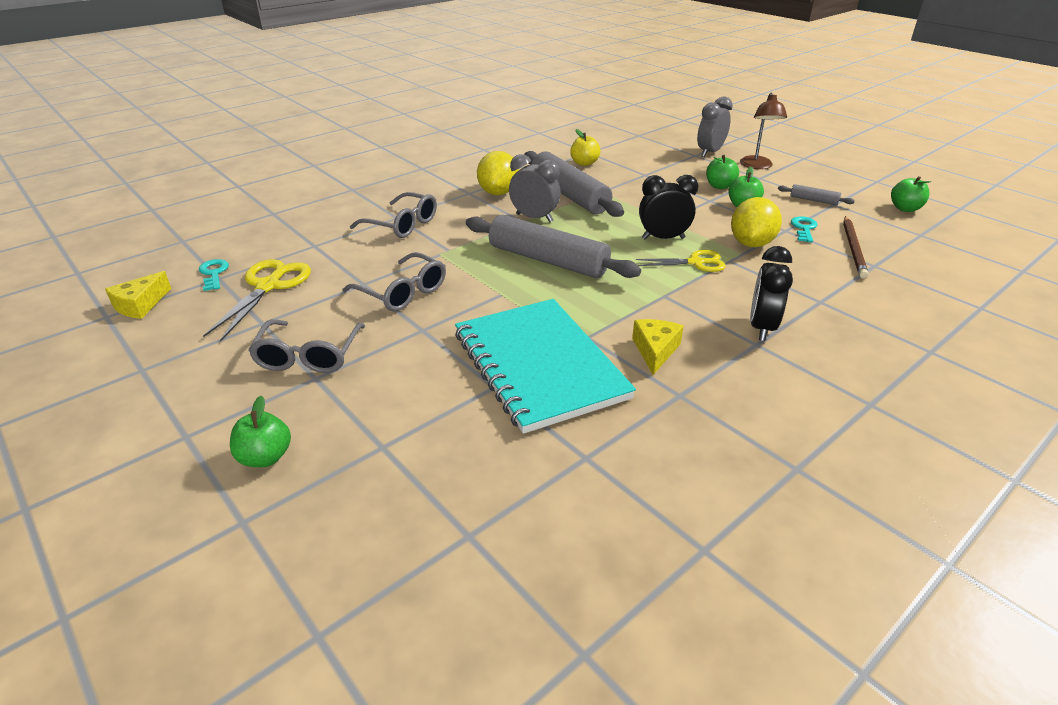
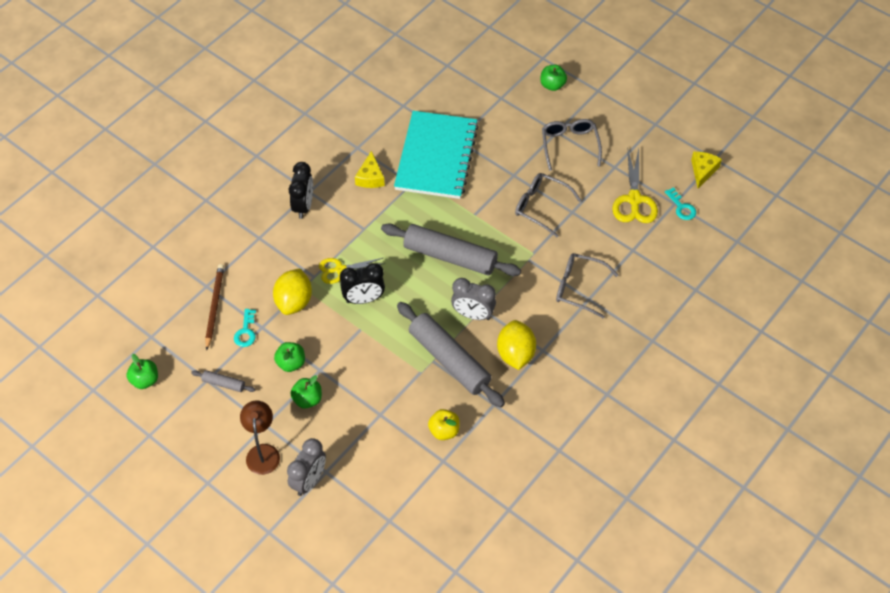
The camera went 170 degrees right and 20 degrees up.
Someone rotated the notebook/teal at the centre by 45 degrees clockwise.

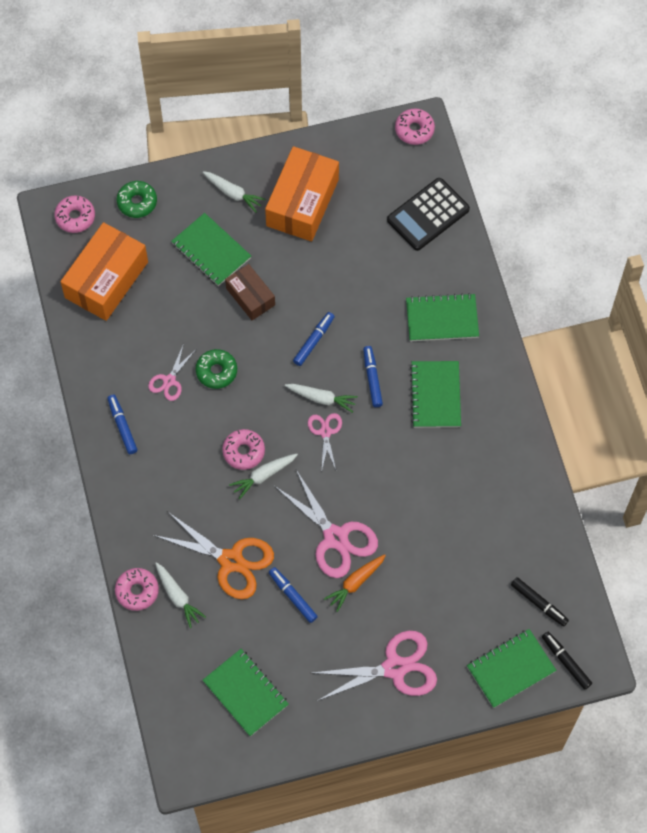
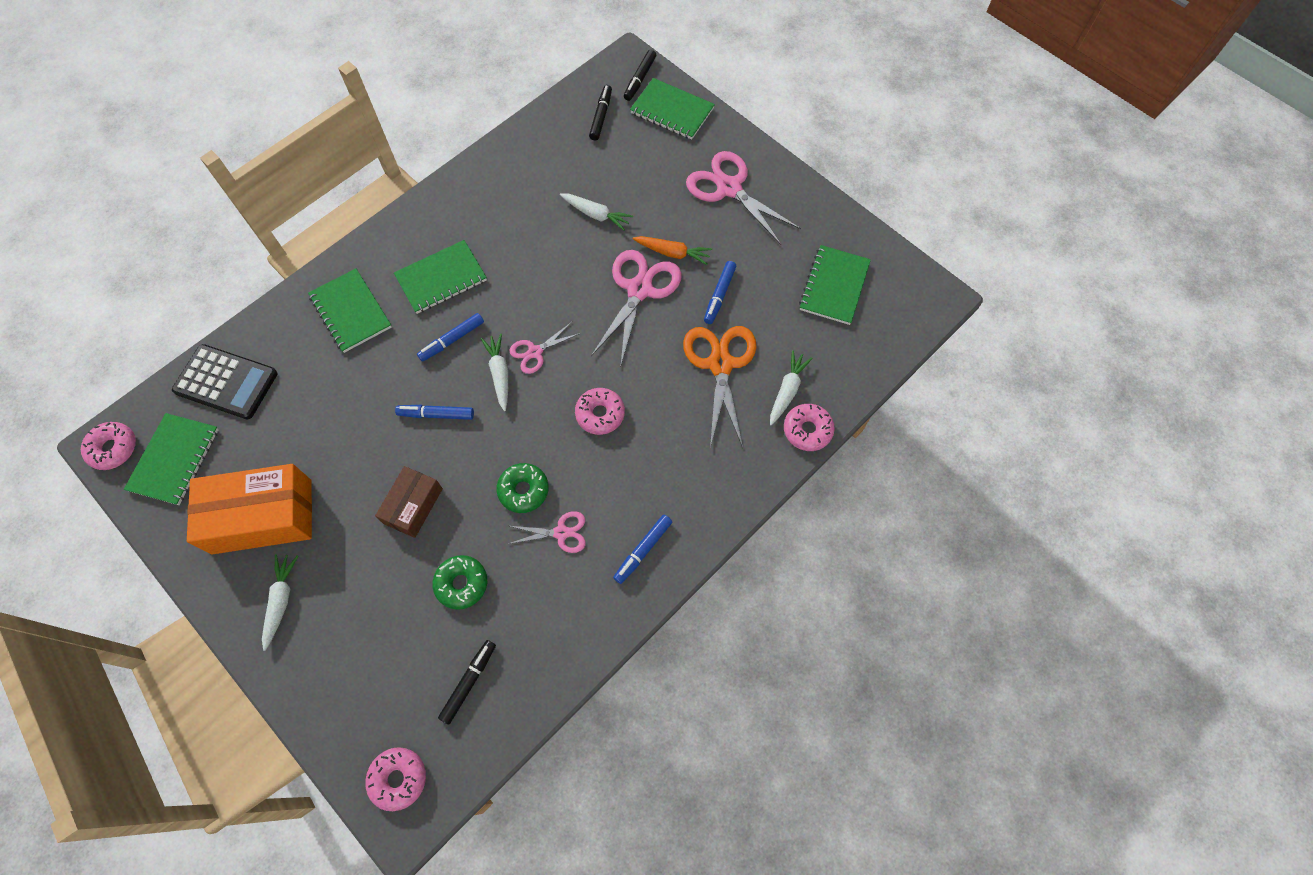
The camera went 120 degrees left and 0 degrees up.
Someone swapped the parcel/orange-coloured (1st from left) at the top left for the marker/ebony (1st from left) at the bottom centre.
Someone carried the glazed donut/green (1st from left) from the top left to the centre.
Someone carried the notebook/green (1st from left) from the top left to the middle left.
Someone carried the carrot/snow-white (3rd from left) from the centre to the top centre.

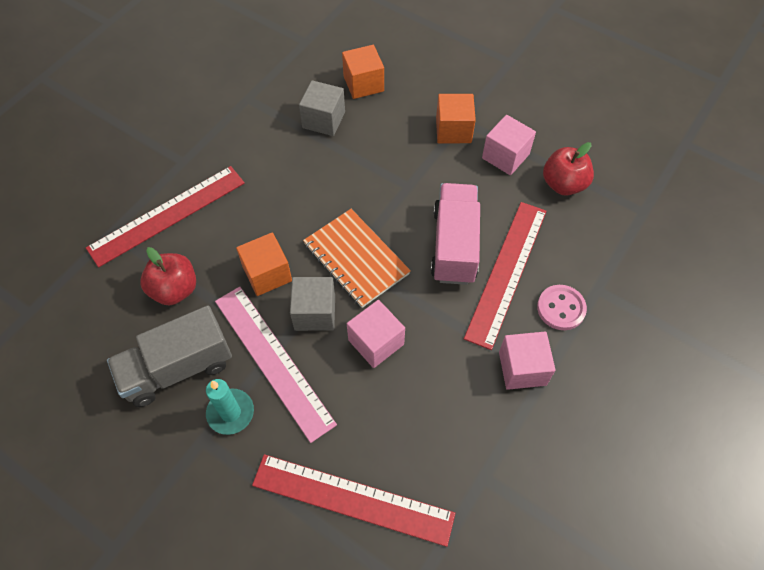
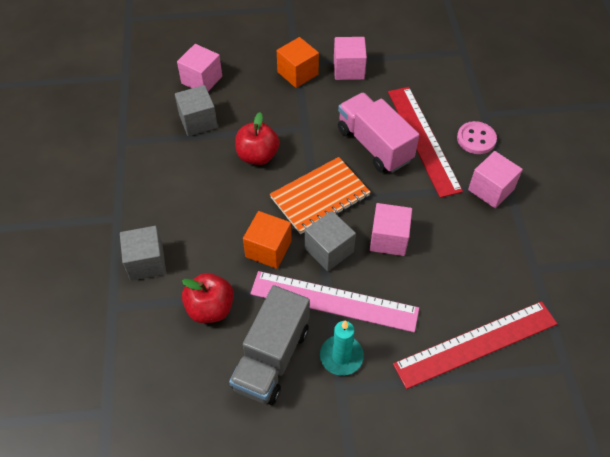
The camera went 40 degrees left and 5 degrees down.
Someone swapped the ruler/scarlet (1st from left) at the middle left for the block/gray (1st from left) at the middle left.
Someone rotated the notebook/orange-coloured at the centre by 45 degrees counterclockwise.
Someone repainted the block/orange-coloured (2nd from left) at the top centre, which became the block/rose-pink (1st from left) at the top left.
Someone carried the apple fruit/scarlet (2nd from left) from the top right to the top centre.

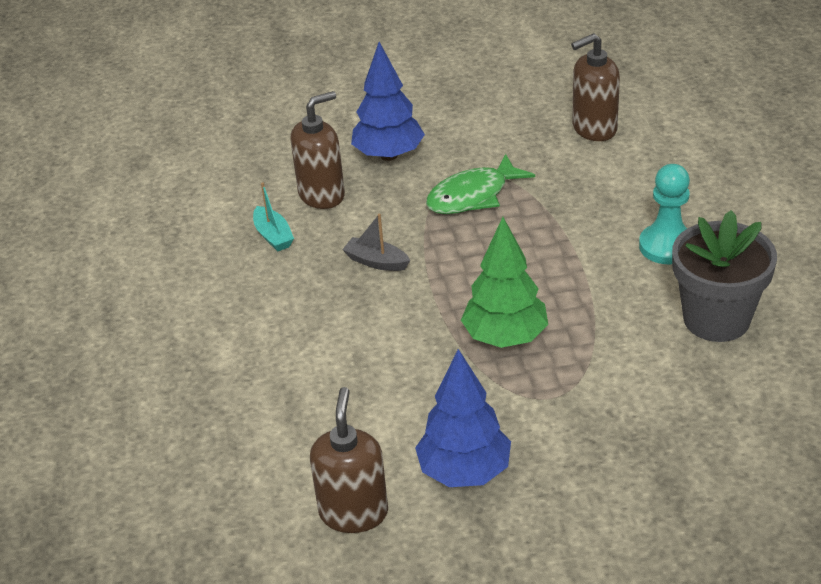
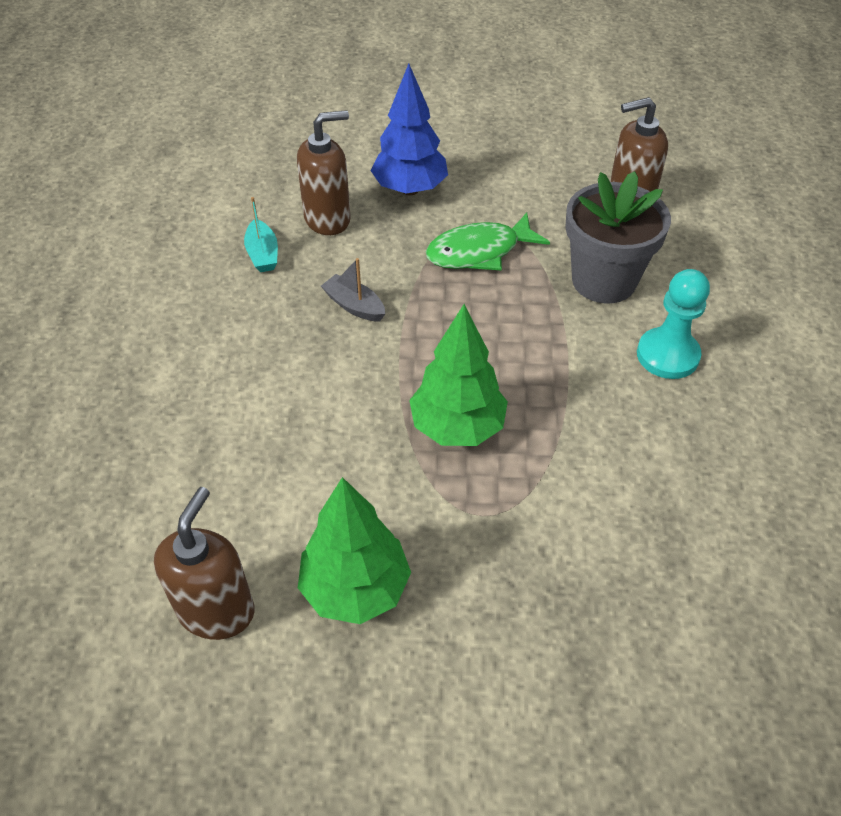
The camera went 10 degrees right and 10 degrees up.
Someone repainted the toy tree/royal blue (2nd from left) at the bottom centre, which became the toy tree/green (1st from left) at the bottom centre.
Someone carried the flower pot/gray from the middle right to the top right.

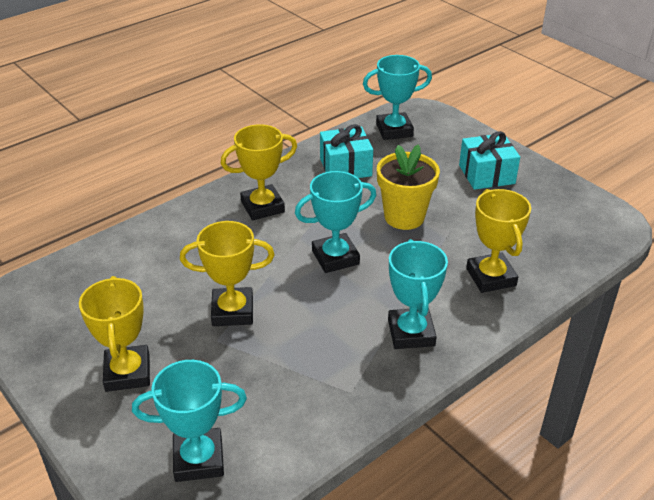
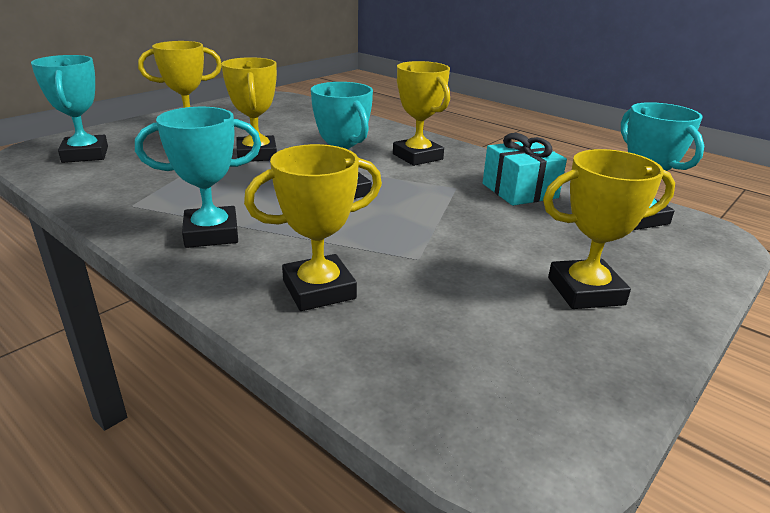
The camera went 80 degrees right and 10 degrees down.
Someone took away the flower pot/yellow at the centre.
Someone swapped the gift/teal (2nd from left) at the top right for the prize cup/yellow (5th from left) at the middle right.

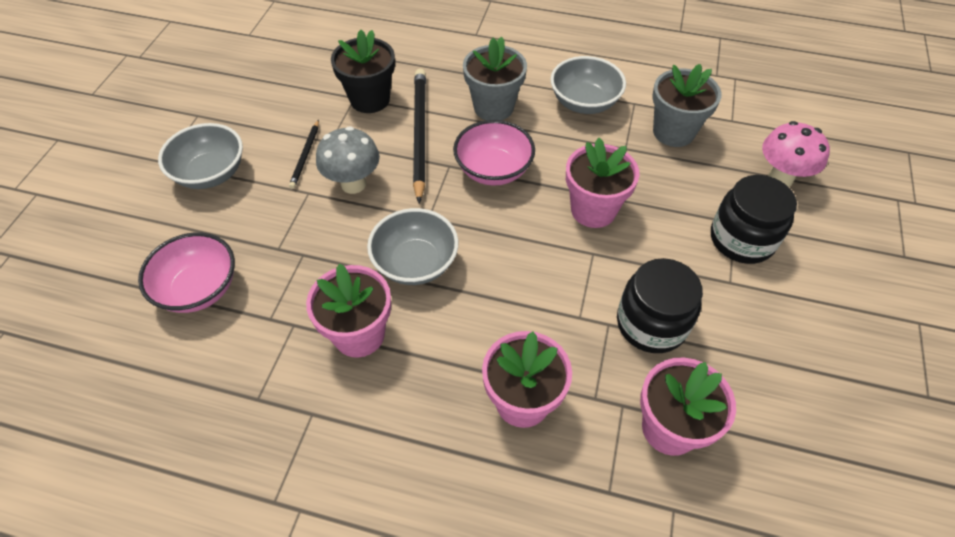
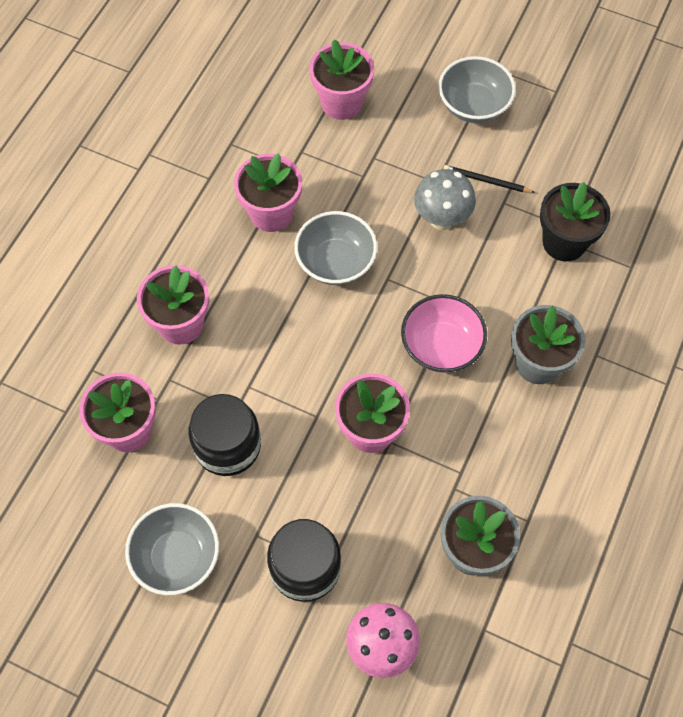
The camera went 100 degrees right and 10 degrees up.
Someone swapped the deep dish/rose-pink (1st from left) at the middle left for the flower pot/rose-pink (4th from left) at the top centre.
Someone took away the pencil/ebony (2nd from left) at the top centre.
Someone carried the deep dish/gray (3rd from left in the first image) from the top centre to the bottom left.

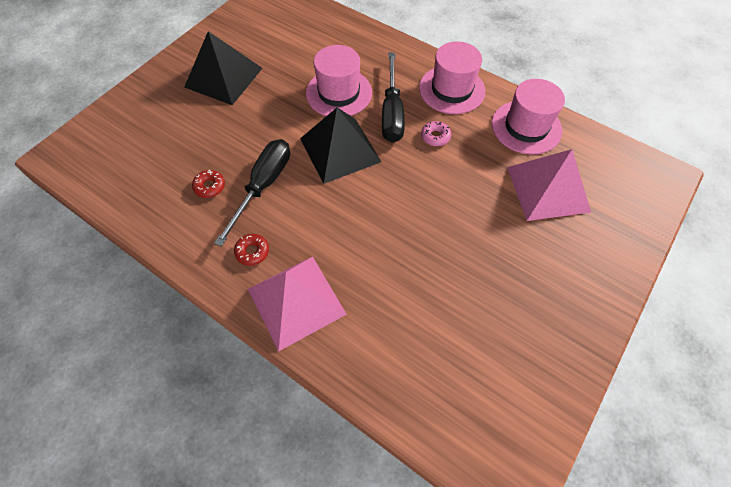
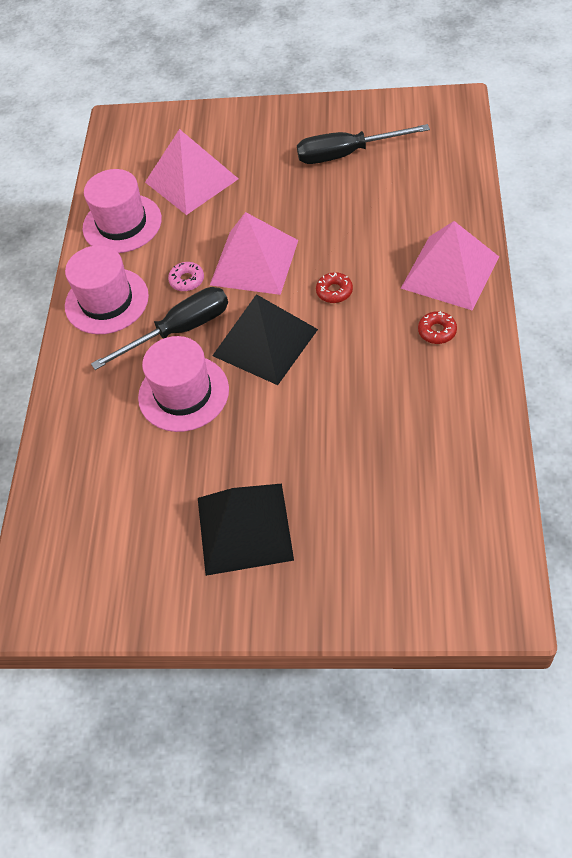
The camera went 115 degrees left and 5 degrees down.
Someone carried the glazed donut/scarlet (1st from left) from the middle left to the centre.
Someone carried the screwdriver/ebony (1st from left in the first image) from the centre to the top centre.
Someone put down the pyramid/rose-pink (2nd from left) at the top centre.

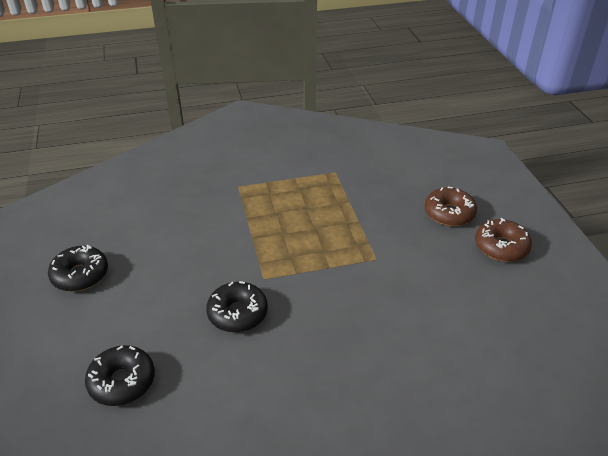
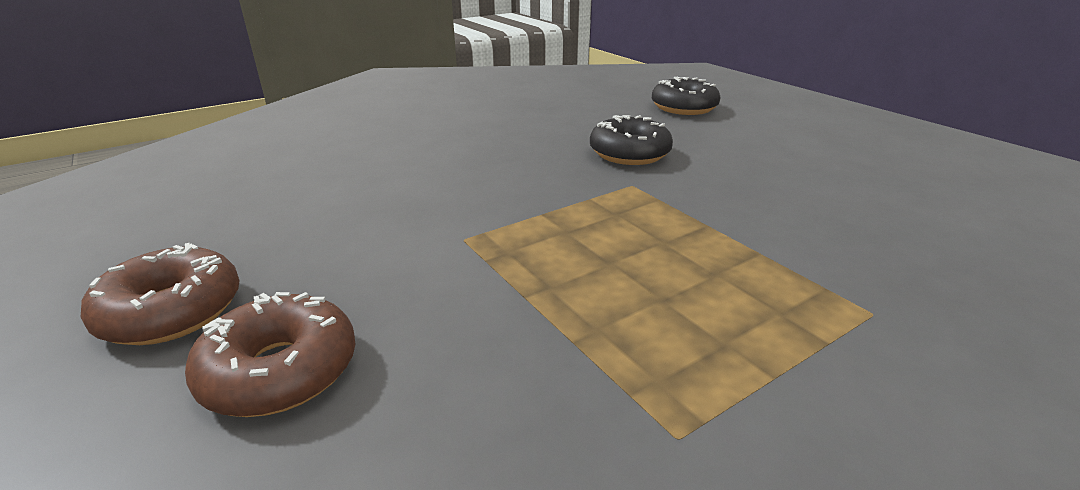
The camera went 160 degrees right and 10 degrees down.
Someone took away the glazed donut/ebony (1st from left) at the middle left.

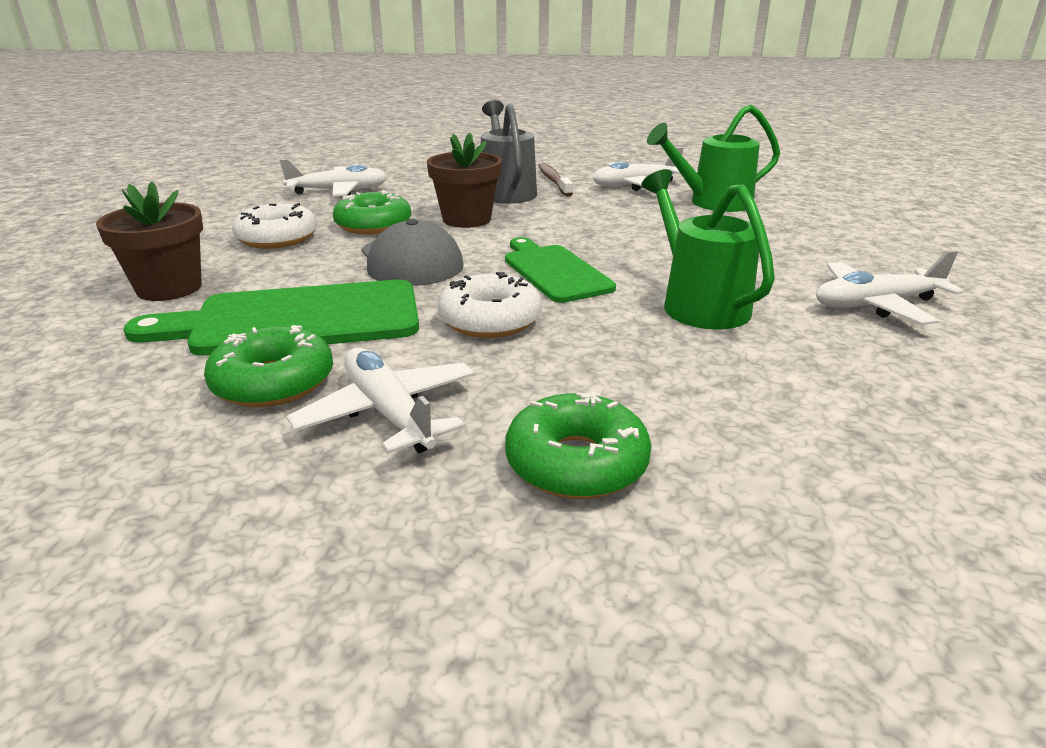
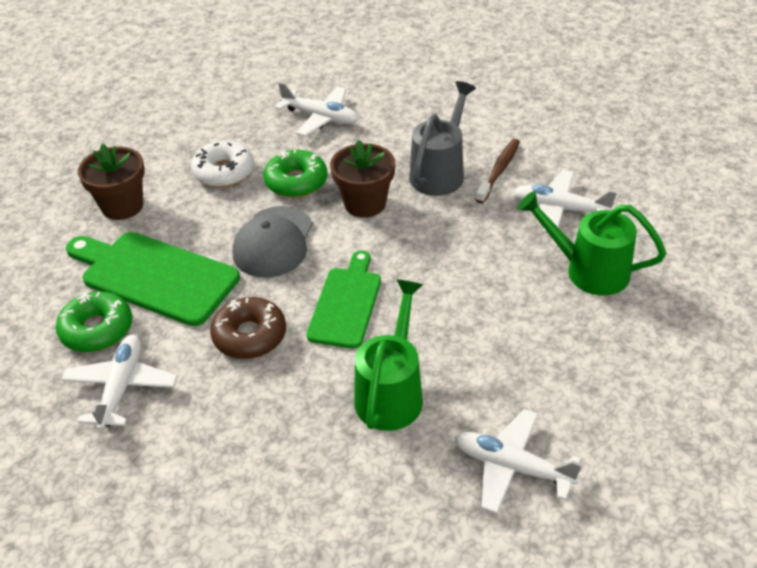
The camera went 40 degrees right and 15 degrees up.
Someone repainted the glazed donut/snow-white (2nd from left) at the centre, which became the glazed donut/russet at the middle left.
Someone took away the glazed donut/green (3rd from left) at the centre.

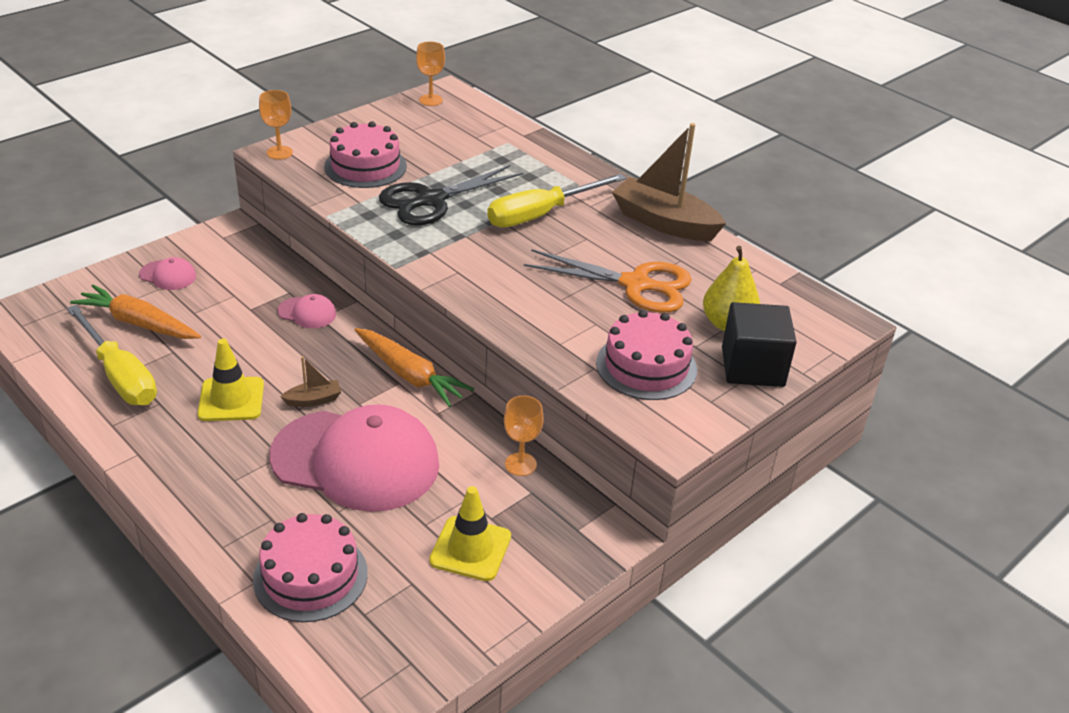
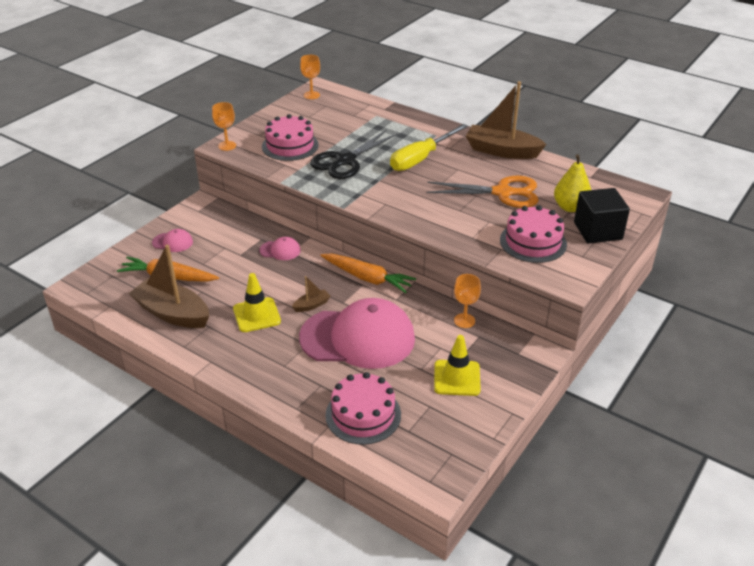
The camera went 10 degrees left and 0 degrees up.
Someone swapped the screwdriver/yellow (1st from left) at the middle left for the toy boat/russet (1st from left) at the middle left.

